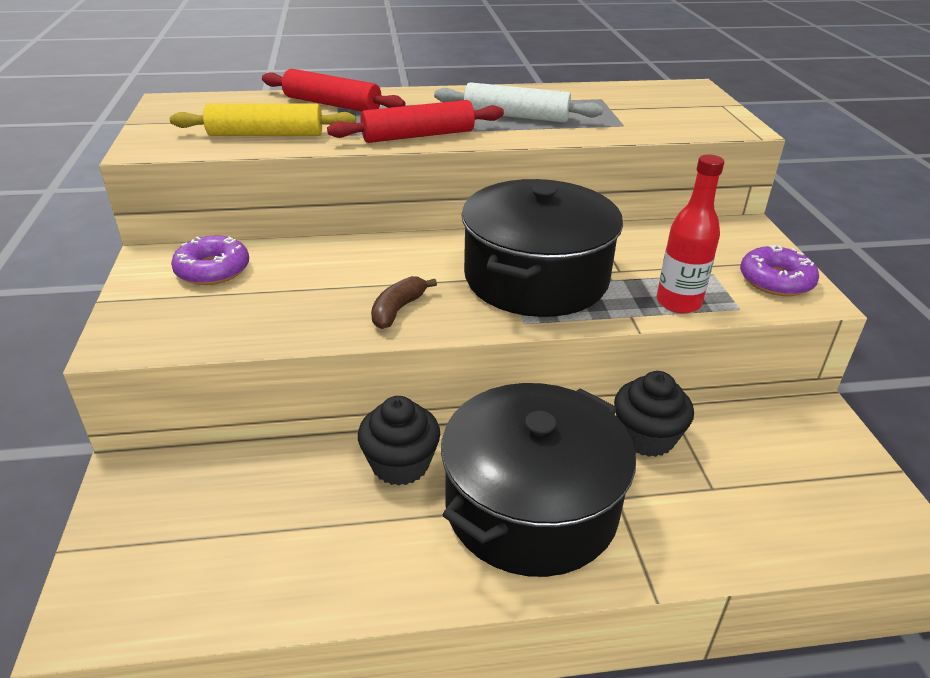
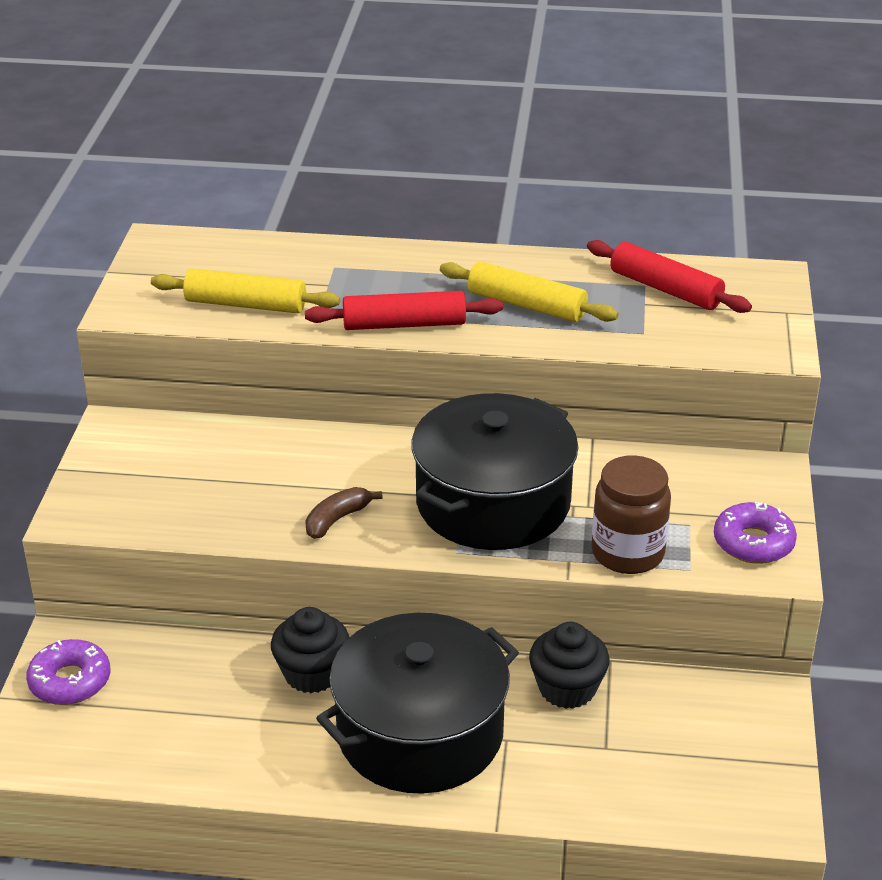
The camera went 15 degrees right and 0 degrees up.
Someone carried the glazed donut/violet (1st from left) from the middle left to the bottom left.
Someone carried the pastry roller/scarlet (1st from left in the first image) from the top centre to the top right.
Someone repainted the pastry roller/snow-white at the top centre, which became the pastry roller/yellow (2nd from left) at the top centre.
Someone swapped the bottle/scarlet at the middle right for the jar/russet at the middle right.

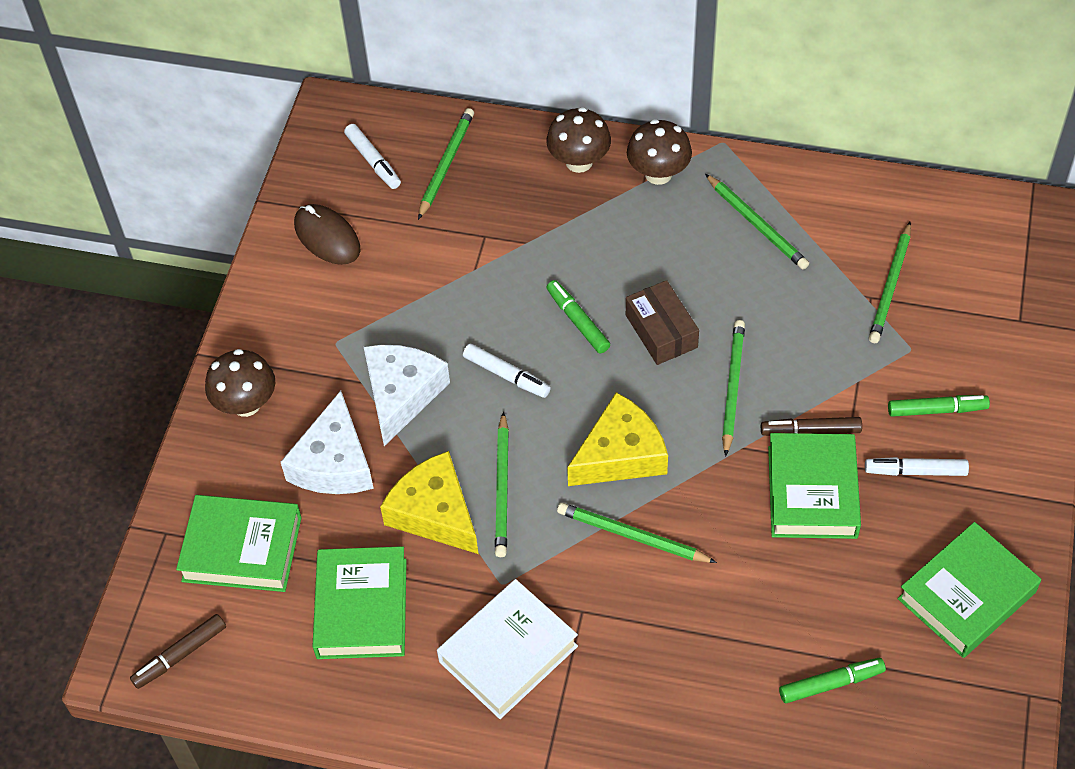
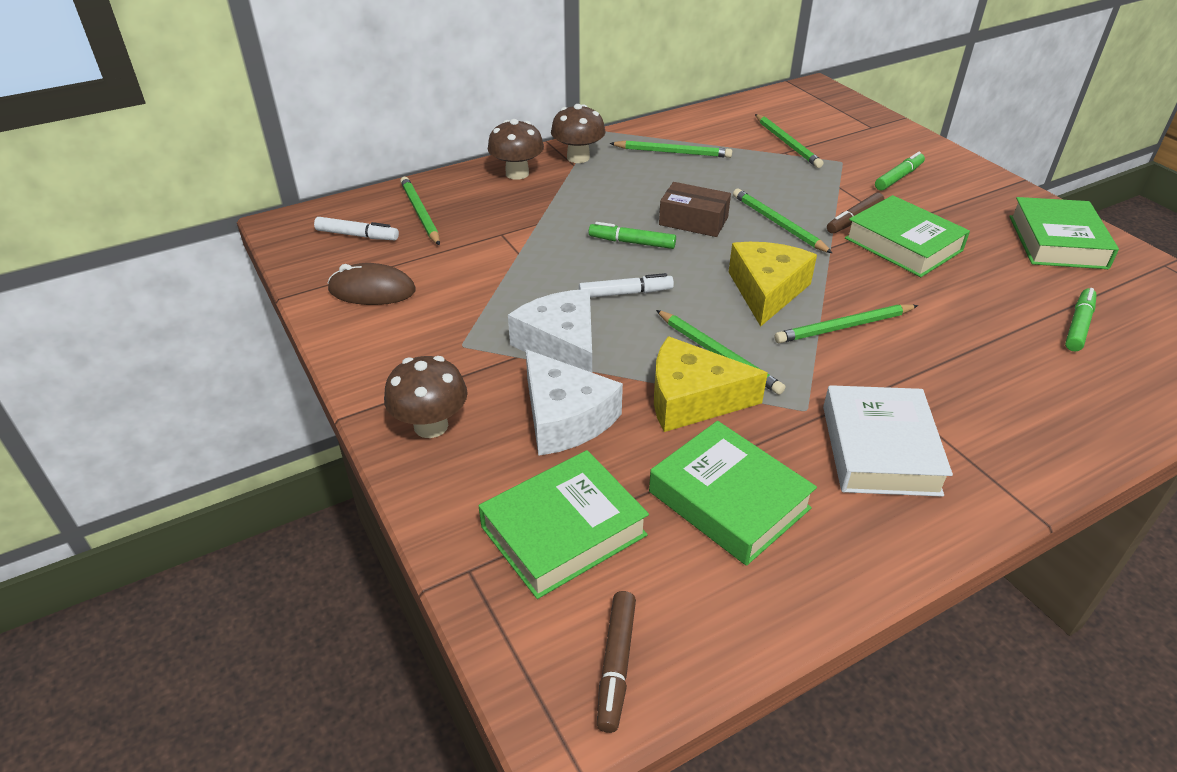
The camera went 45 degrees left and 15 degrees down.
Someone took away the marker/snow-white (3rd from left) at the middle right.

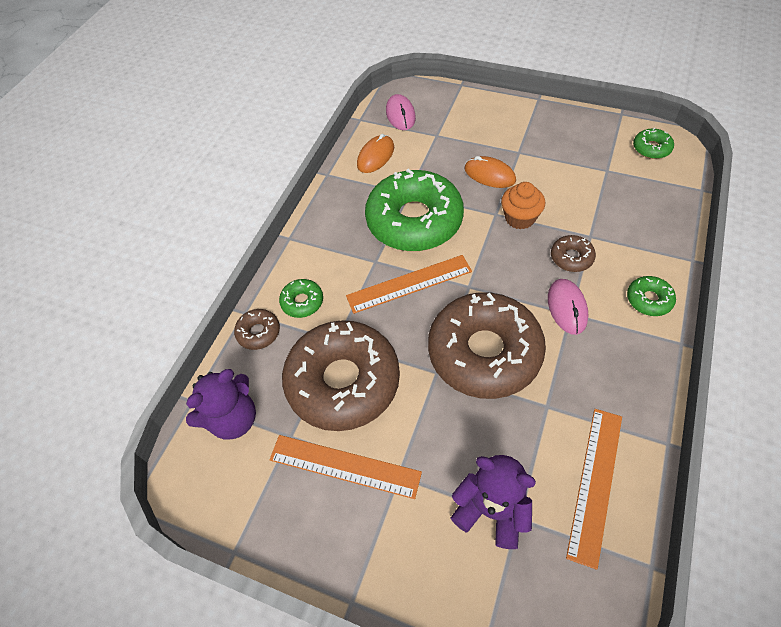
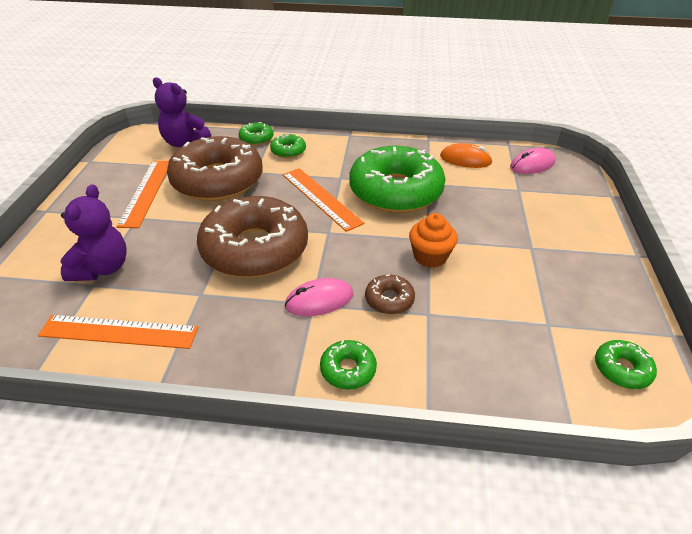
The camera went 70 degrees right and 15 degrees down.
Someone repainted the glazed donut/russet (1st from left) at the middle left, which became the glazed donut/green (1st from left) at the top centre.
Someone took away the PC mouse/orange-coloured (2nd from left) at the top centre.

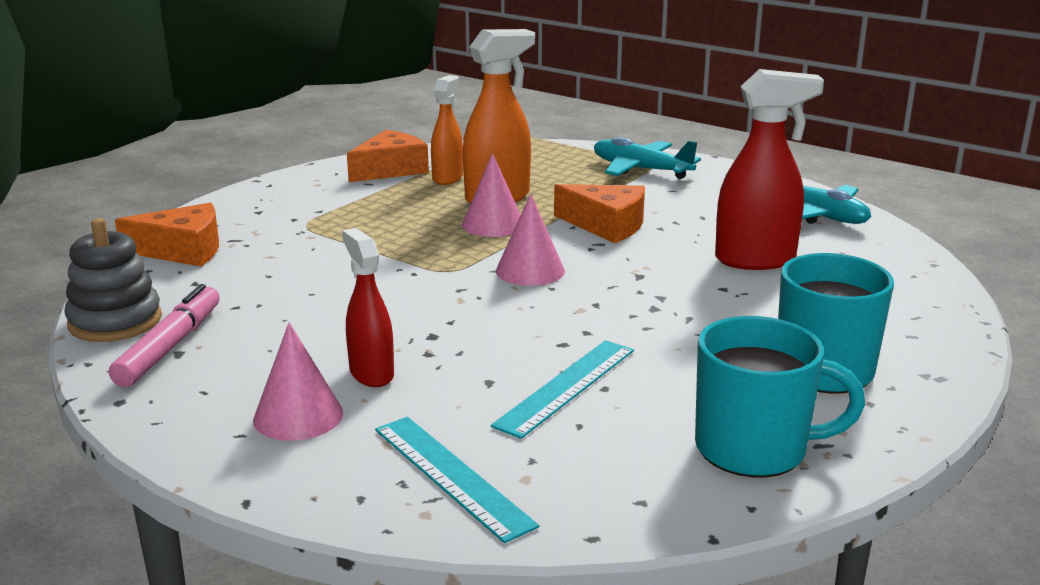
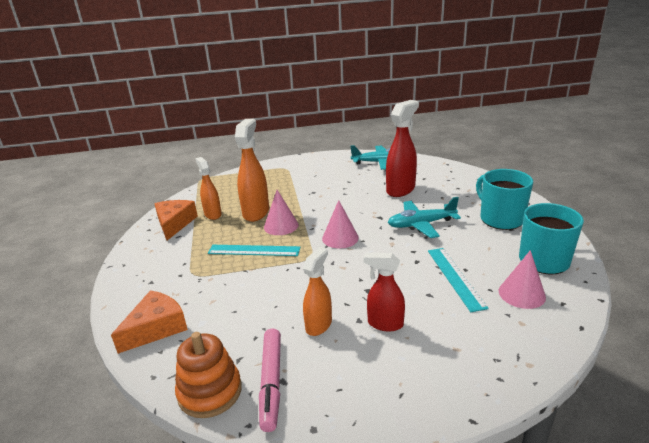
The camera went 45 degrees left and 5 degrees up.
Someone repainted the stacking toy/gray at the middle left, which became the stacking toy/orange-coloured at the bottom left.
Someone rotated the marker/rose-pink at the middle left by 150 degrees counterclockwise.
Someone carried the cone shape/rose-pink (1st from left in the first image) from the middle left to the middle right.
Someone carried the ruler/teal (1st from left) from the bottom centre to the centre.
Someone took away the piece of cheese/orange-coloured (3rd from left) at the centre.
Someone carried the aeroplane/teal (1st from left in the first image) from the top centre to the centre.
Someone put down the spray bottle/orange-coloured (3rd from left) at the centre.

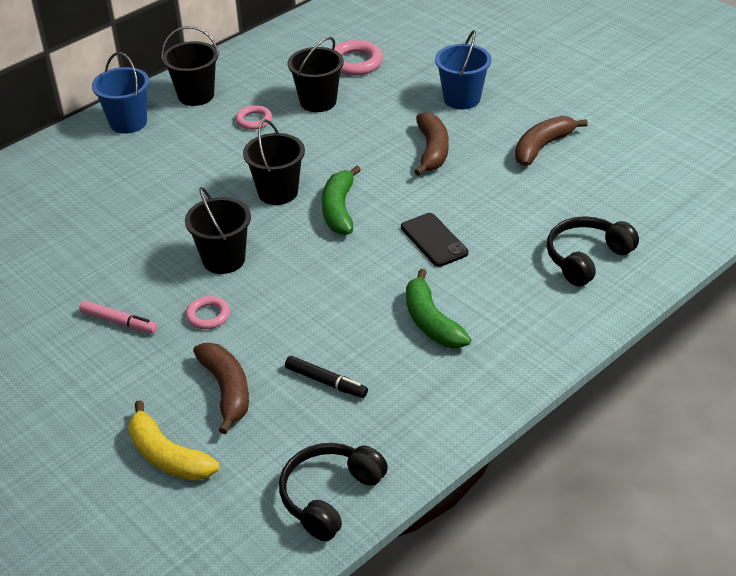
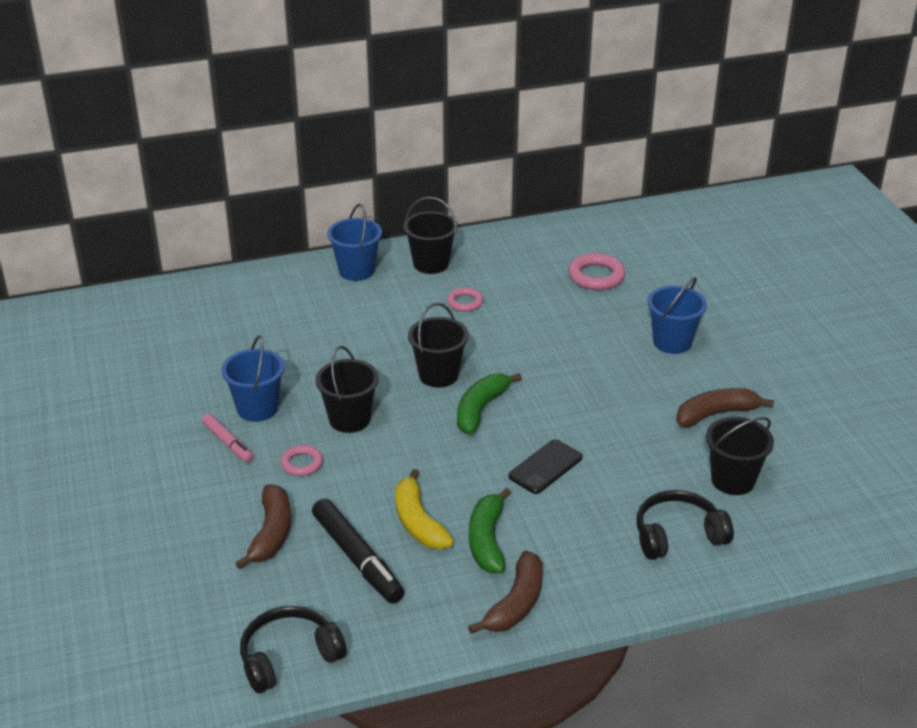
The camera went 25 degrees right and 5 degrees down.
Someone carried the banana fruit/yellow from the bottom left to the bottom centre.
Someone scaled the marker/ebony at the centre by 1.70.
Someone carried the sand bucket/ebony (4th from left) from the top centre to the middle right.
Someone rotated the phone/ebony at the centre by 45 degrees clockwise.
Someone carried the banana fruit/russet (2nd from left) from the top centre to the bottom centre.
Someone put down the sand bucket/royal blue (1st from left) at the middle left.

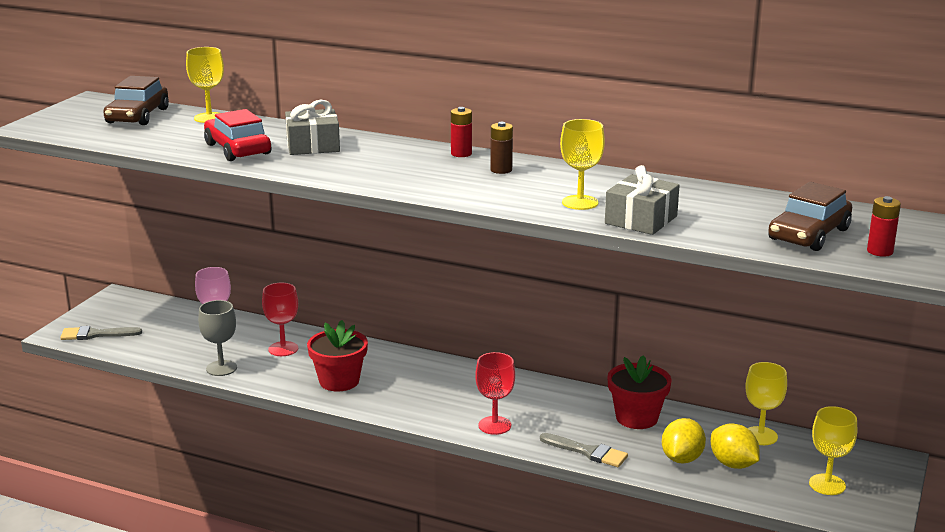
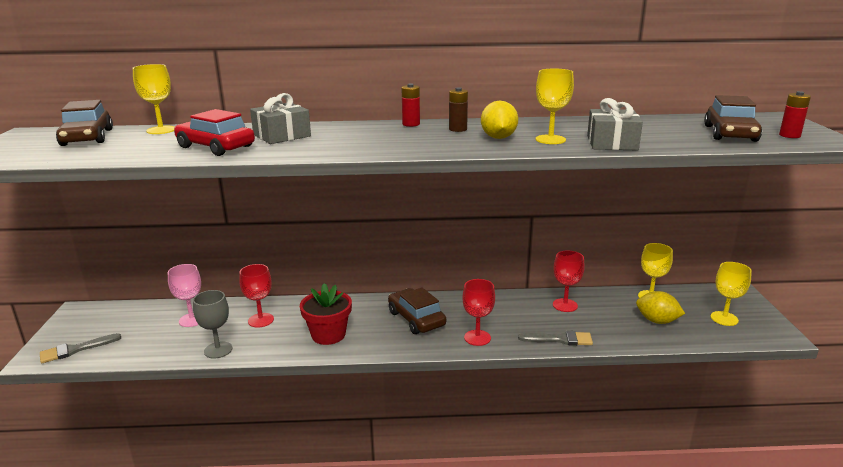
The camera went 25 degrees left and 0 degrees up.
Someone swapped the flower pot/scarlet (2nd from left) at the bottom right for the chalice/scarlet (3rd from left) at the middle right.
Someone carried the citrus fruit/yellow (1st from left) from the bottom right to the top centre.
Someone put down the toy car/russet (2nd from left) at the centre.

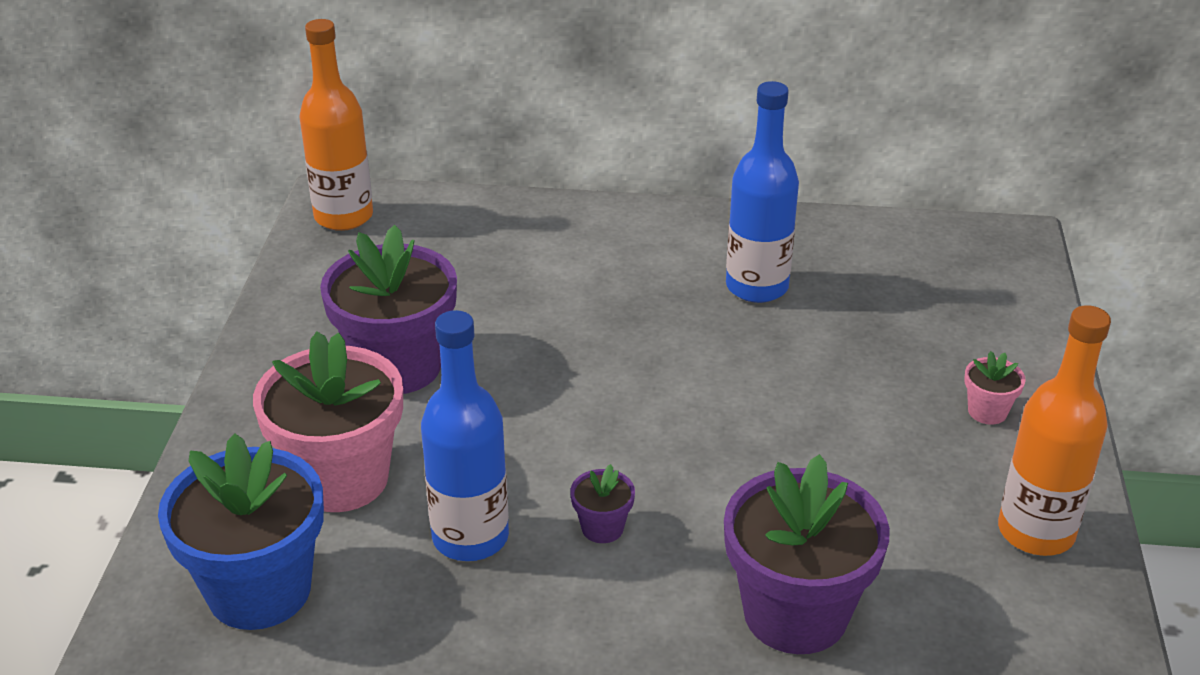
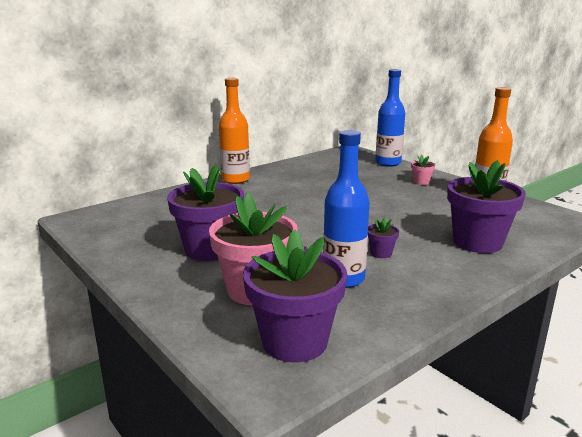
The camera went 45 degrees left and 15 degrees down.
Someone repainted the flower pot/royal blue at the bottom left, which became the flower pot/violet (2nd from left) at the bottom centre.
Someone carried the bottle/orange-coloured (1st from left) from the top left to the top centre.
Someone carried the bottle/royal blue (2nd from left) from the top centre to the top right.

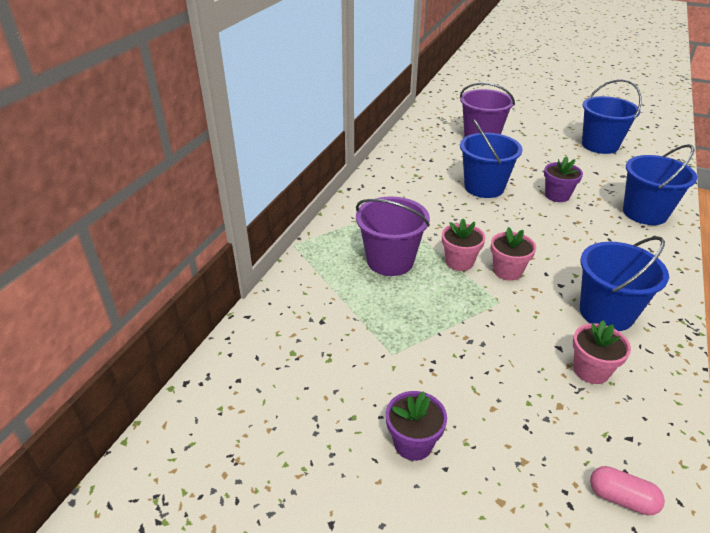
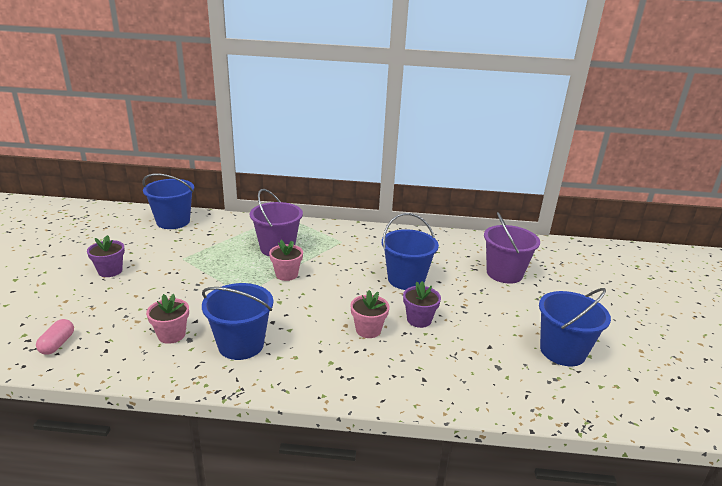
The camera went 70 degrees right and 10 degrees down.
Someone carried the flower pot/rose-pink (2nd from left in the first image) from the middle right to the centre.
Someone carried the sand bucket/royal blue (4th from left in the first image) from the middle right to the middle left.

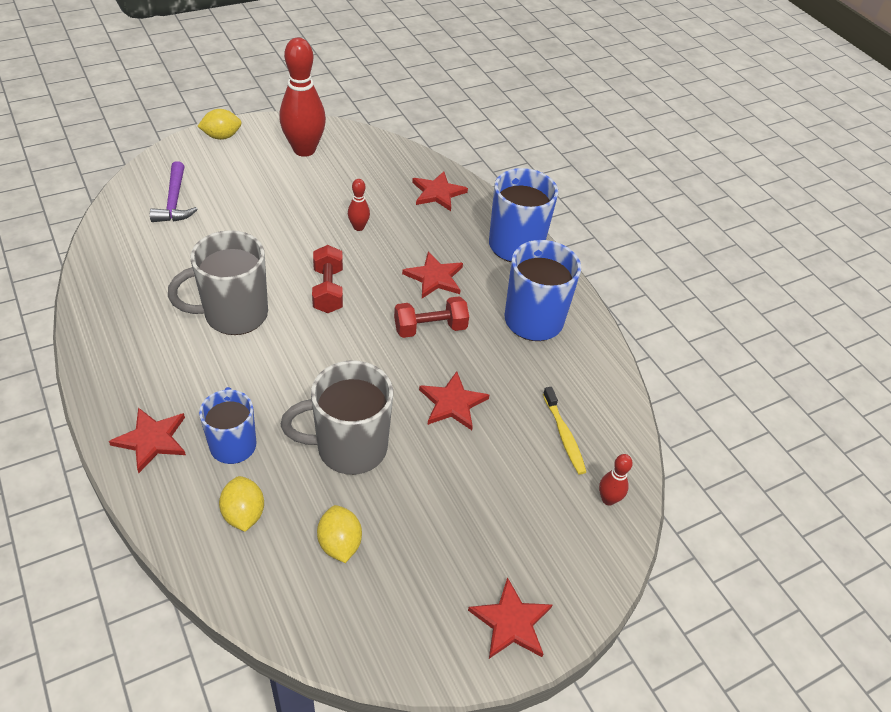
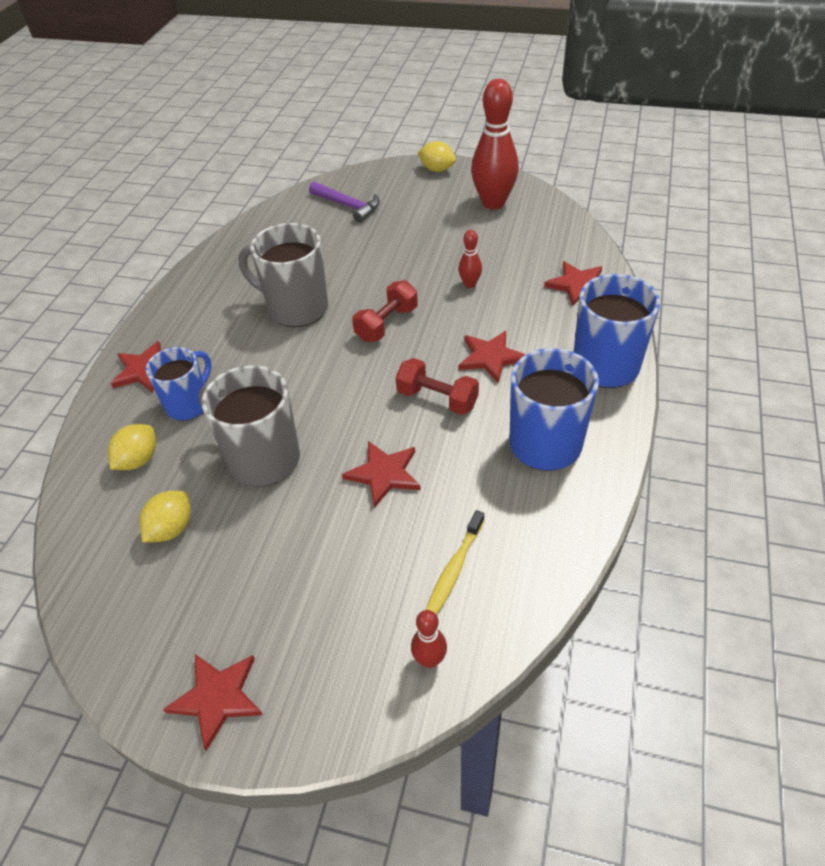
The camera went 50 degrees right and 0 degrees up.
Someone rotated the claw hammer/violet at the top left by 90 degrees counterclockwise.

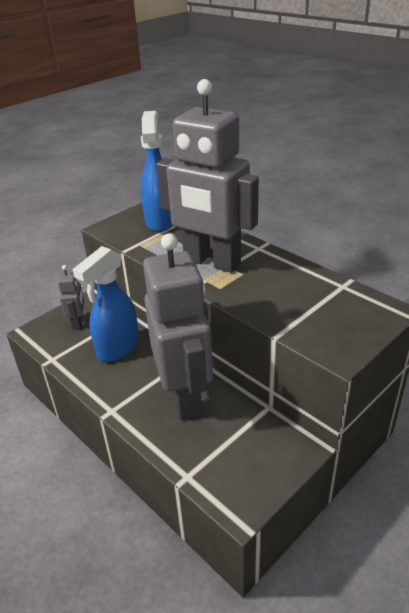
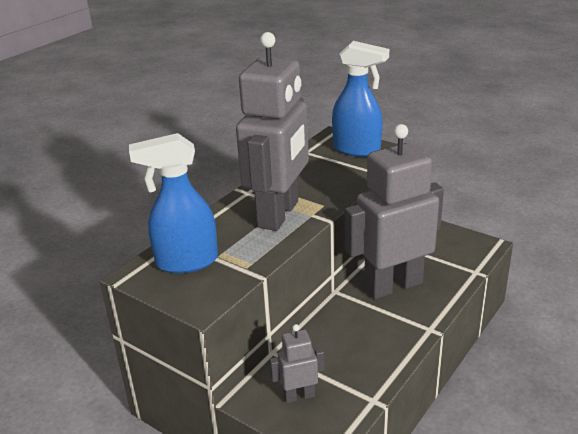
The camera went 100 degrees left and 5 degrees down.
Someone carried the spray bottle/royal blue (1st from left in the first image) from the middle left to the top centre.

